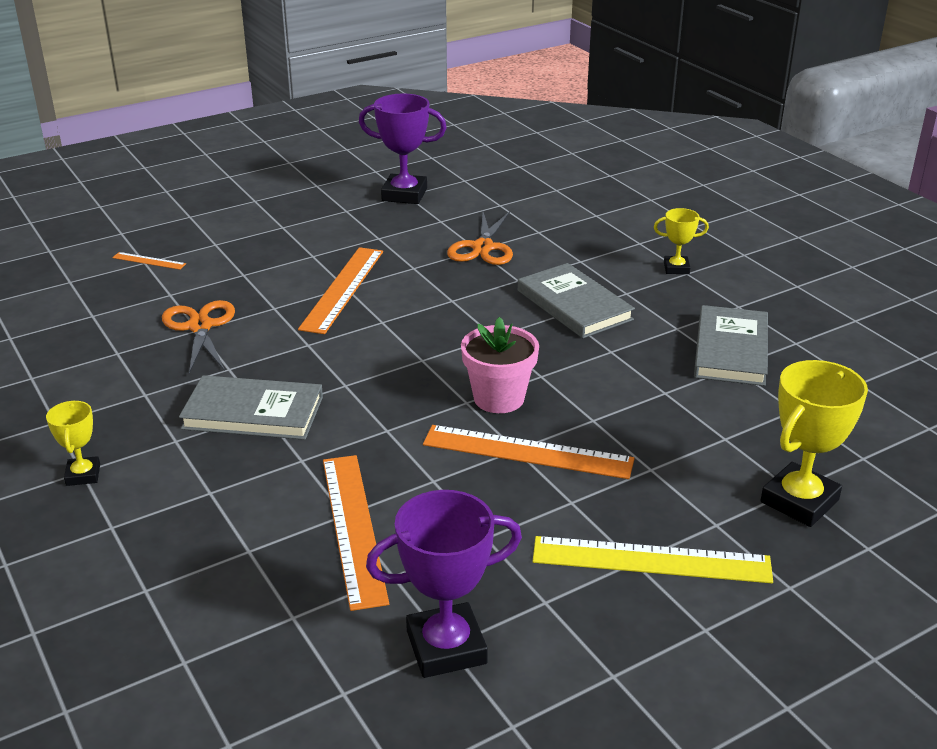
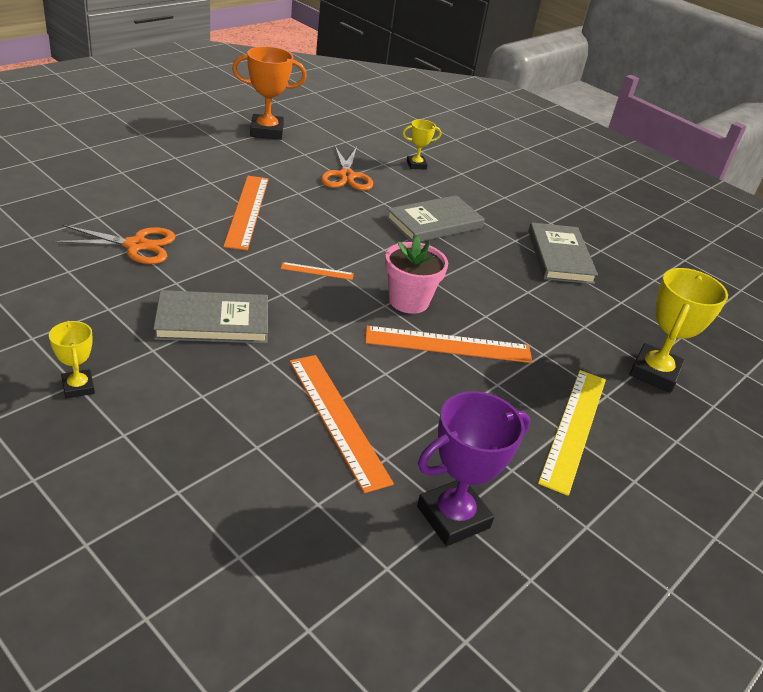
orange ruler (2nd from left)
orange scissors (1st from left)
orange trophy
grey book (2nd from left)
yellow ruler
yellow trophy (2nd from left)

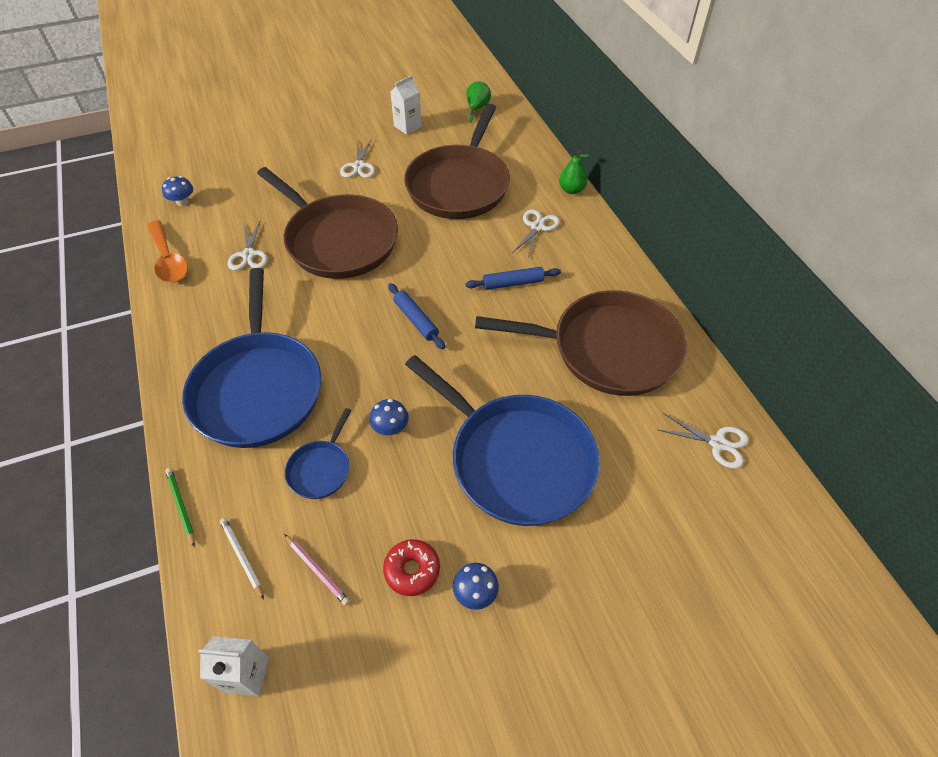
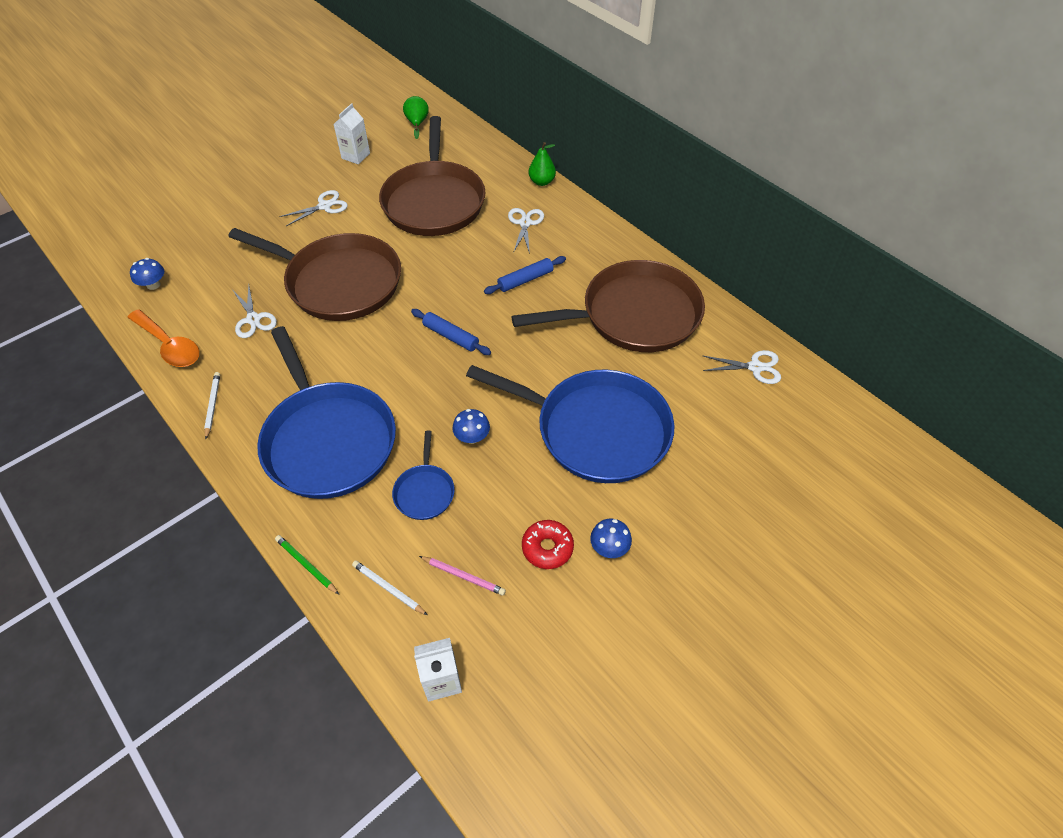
white scissors (2nd from left)
white pencil (1st from left)

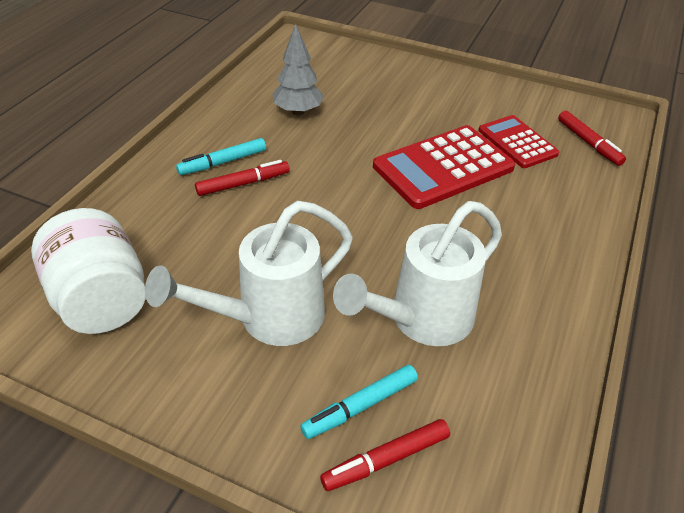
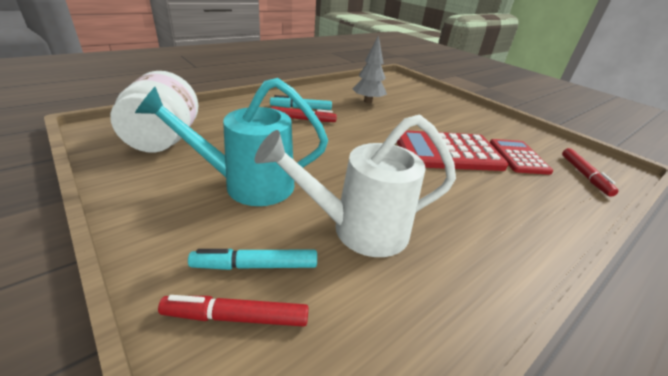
turquoise watering can

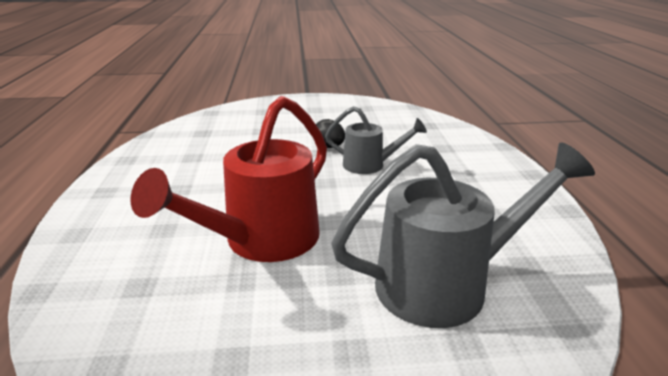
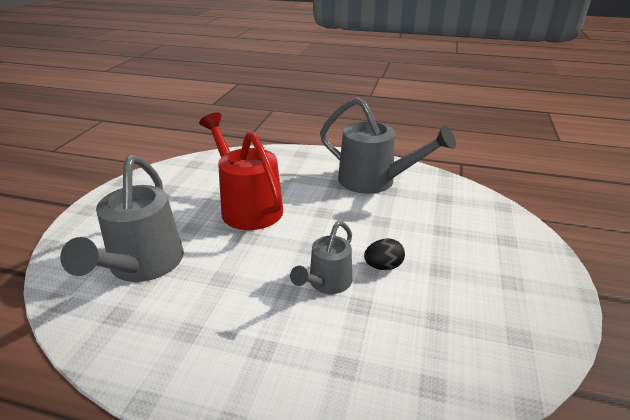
grey watering can (3rd from left)

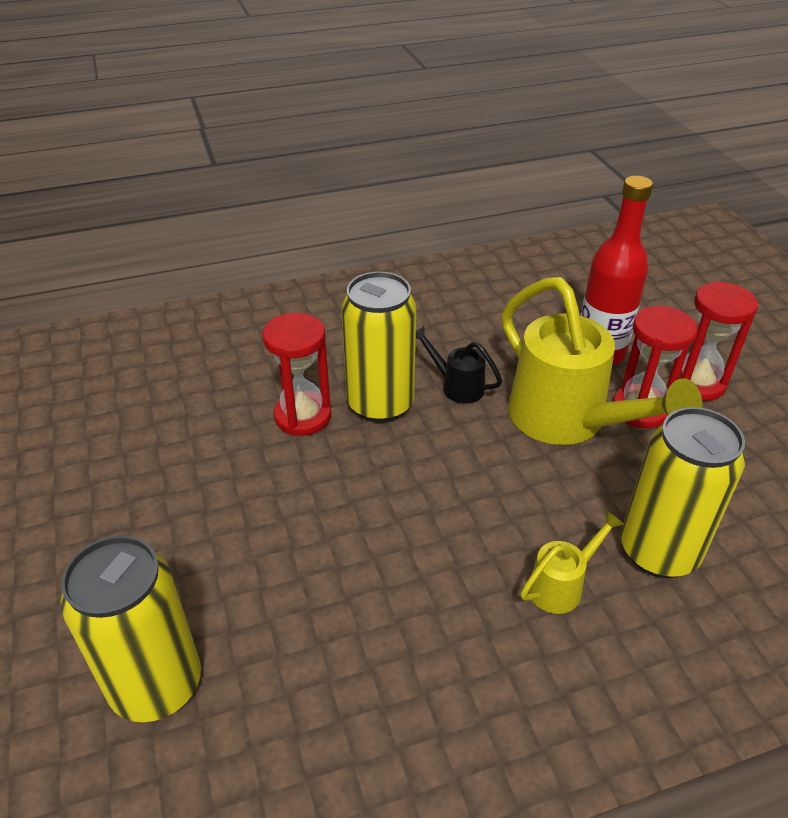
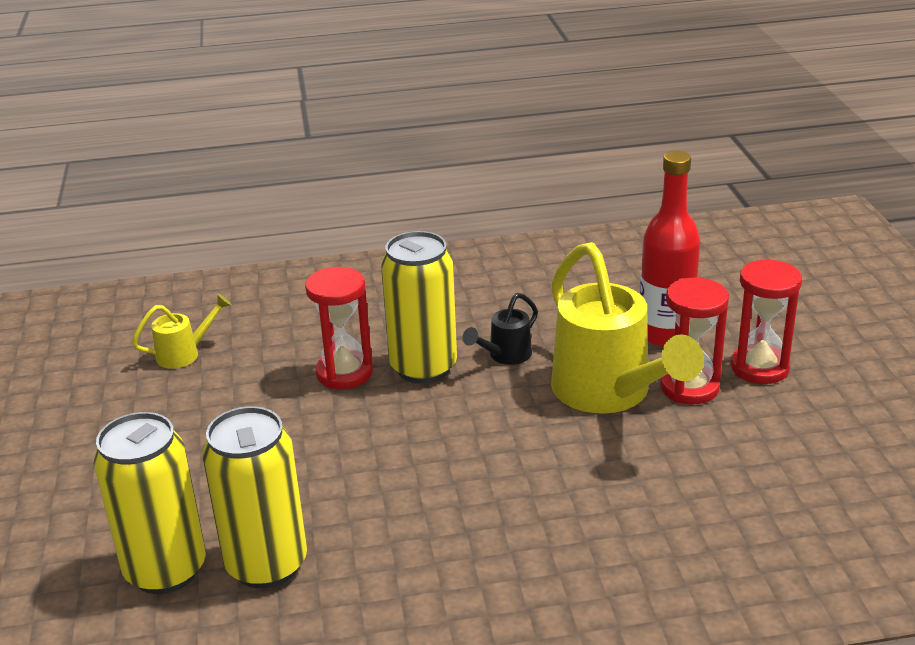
black watering can
yellow watering can (1st from left)
yellow can (2nd from left)

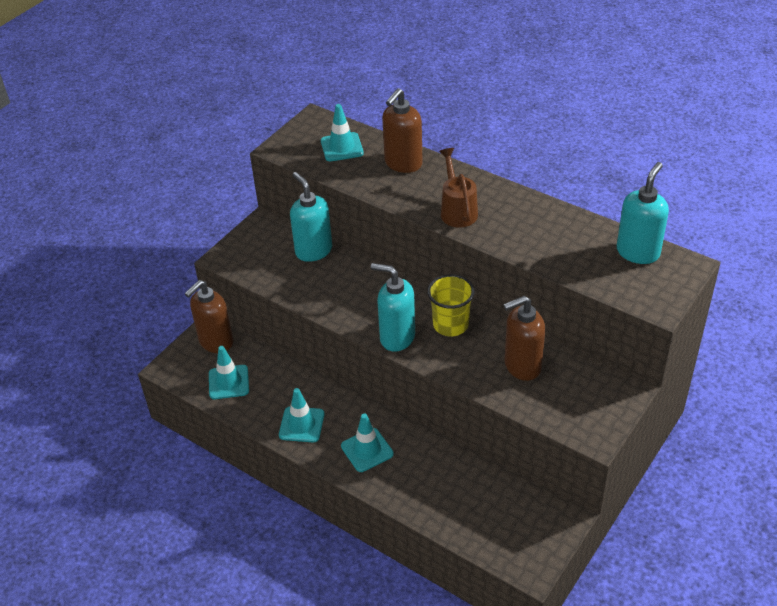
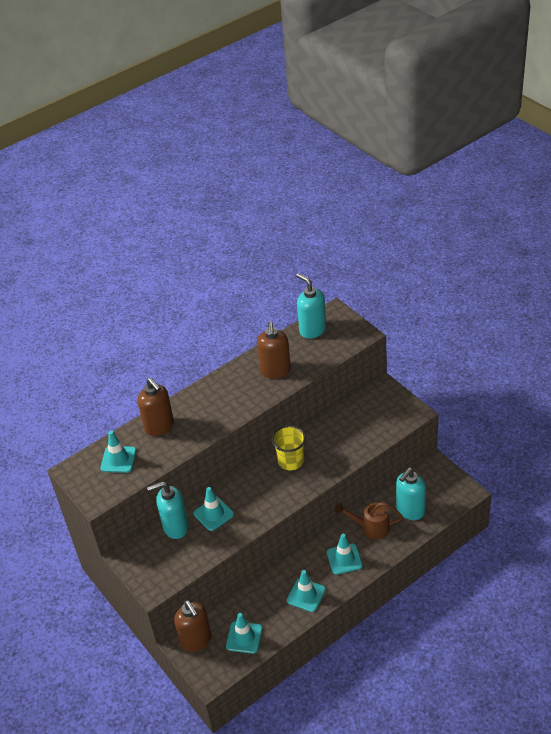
turquoise soap dispenser (3rd from left)
brown watering can
brown soap dispenser (3rd from left)
turquoise traffic cone (2nd from left)

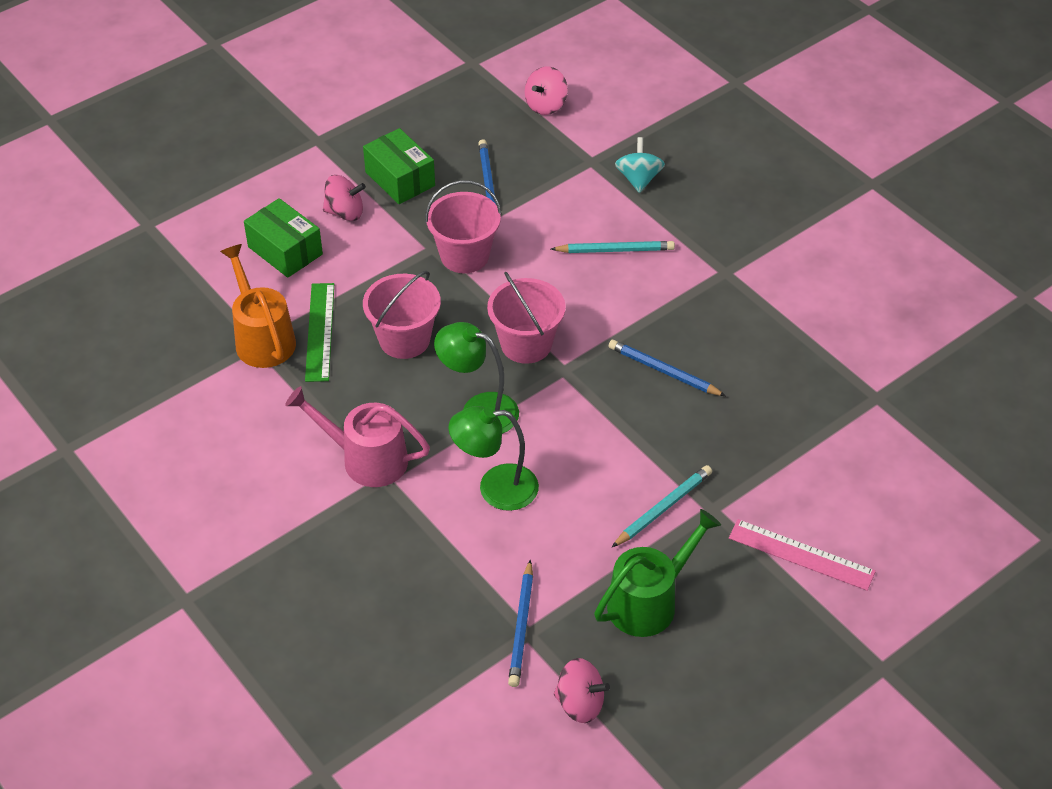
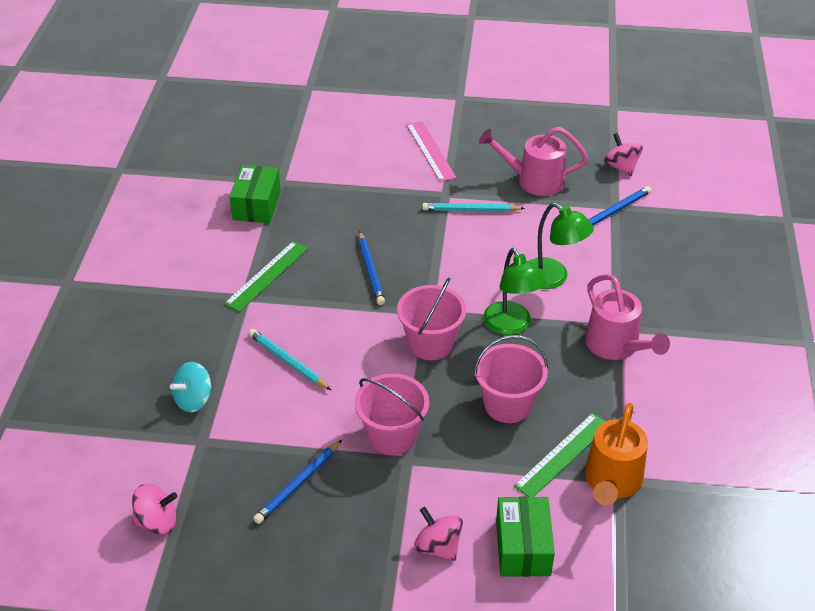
green box (1st from left)
pink watering can (1st from left)
green ruler (1st from left)

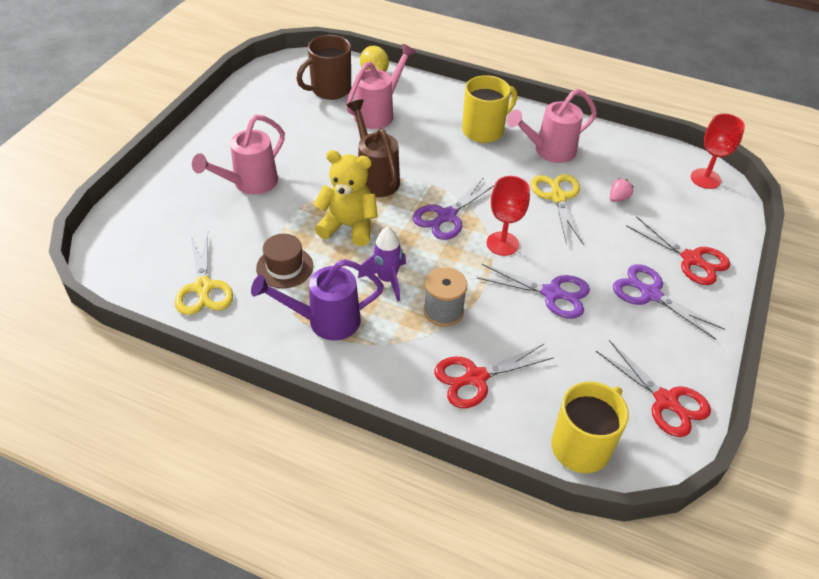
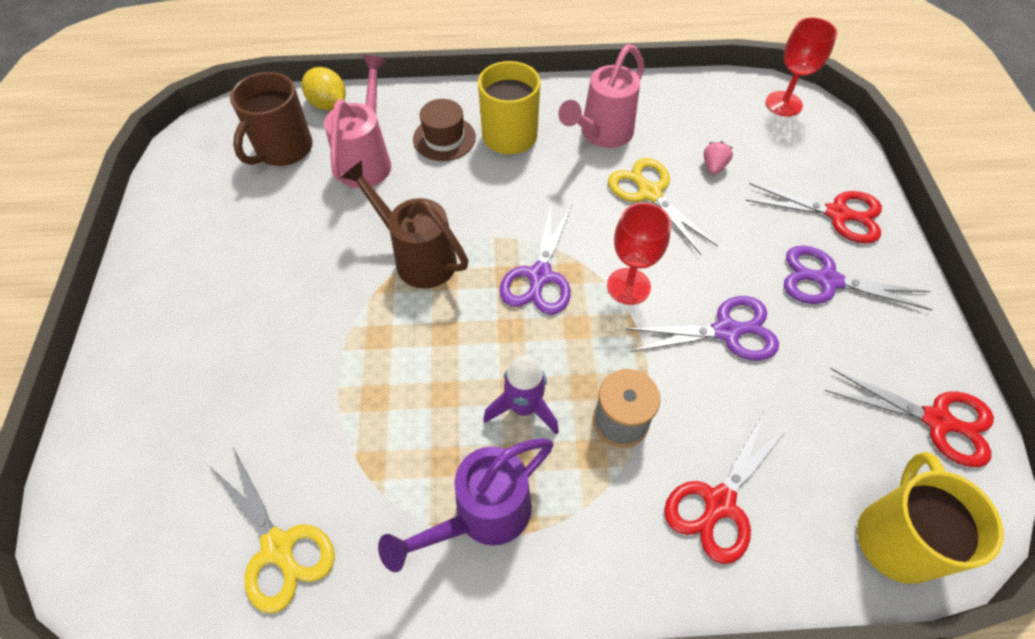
pink watering can (1st from left in the first image)
brown hat
yellow teddy bear

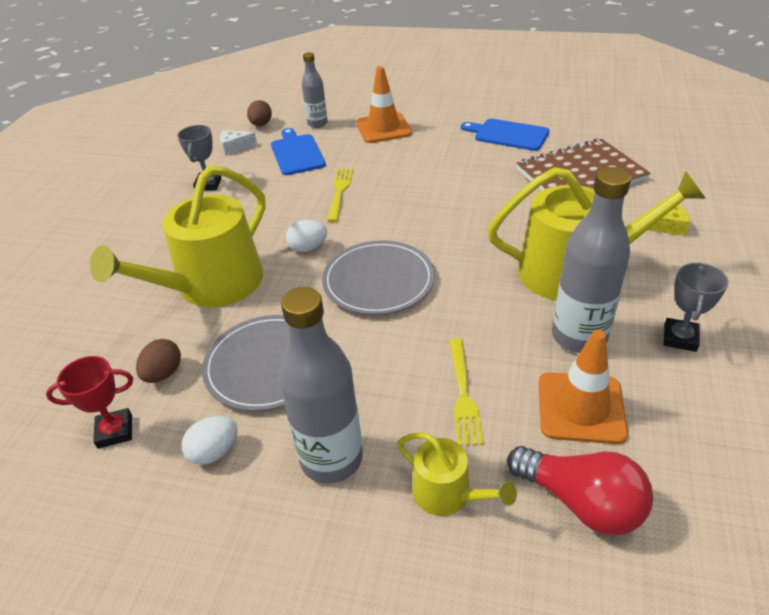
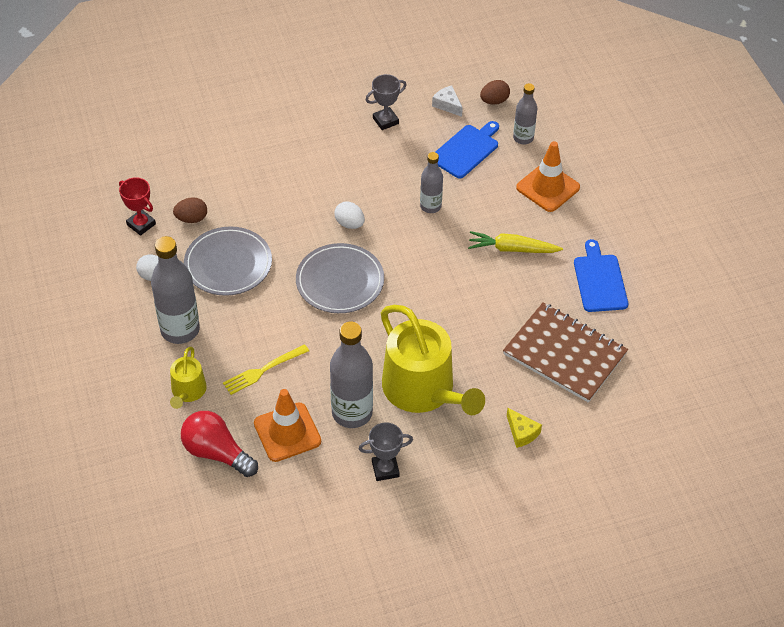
yellow watering can (1st from left in the first image)
grey bottle (3rd from left)
red light bulb
yellow carrot

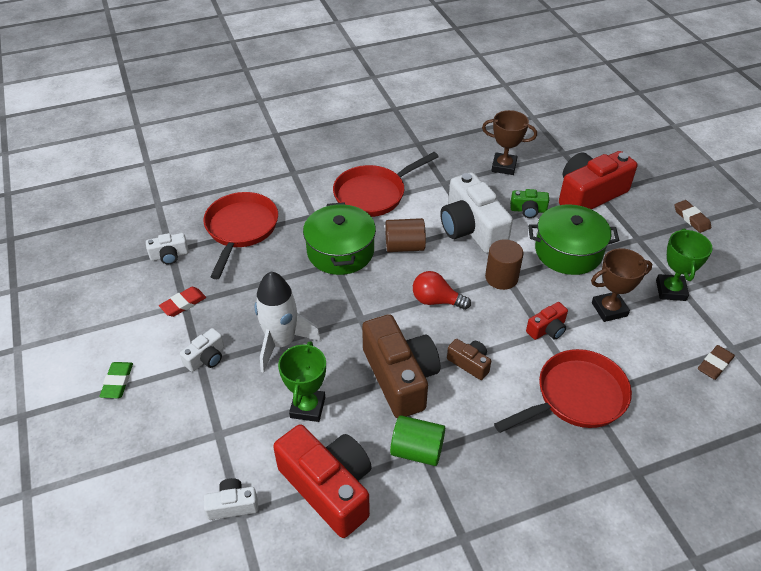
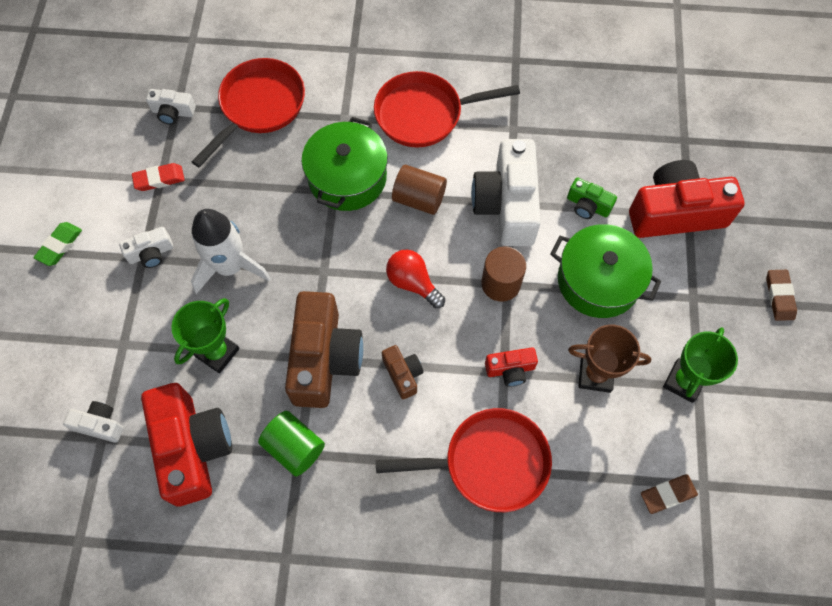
brown trophy (1st from left in the first image)

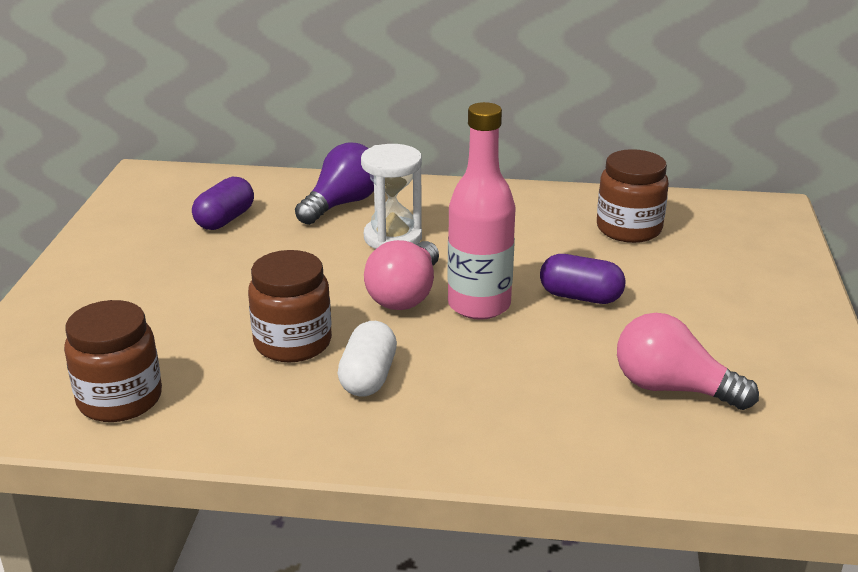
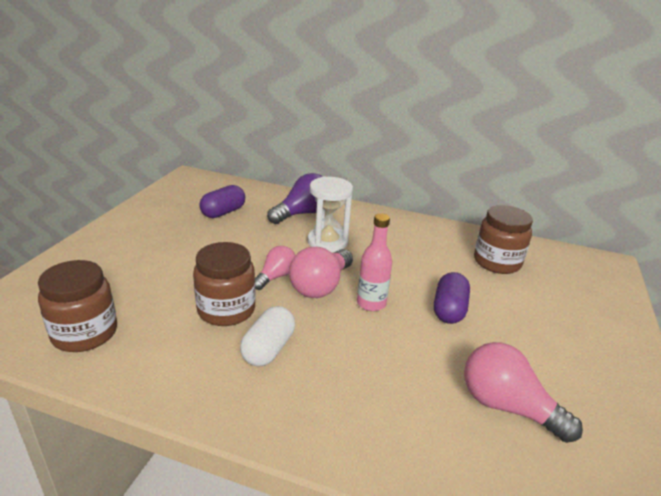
pink bottle
purple capsule (2nd from left)
pink light bulb (1st from left)

